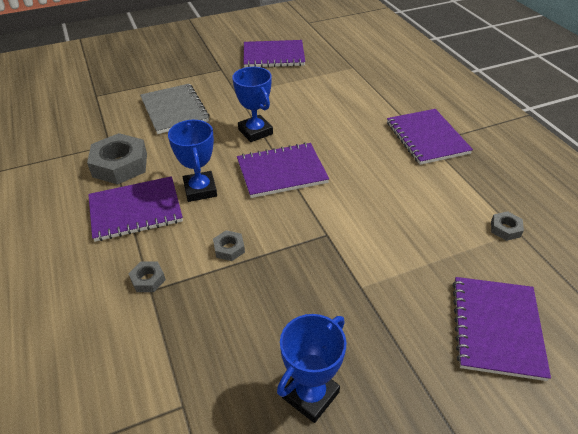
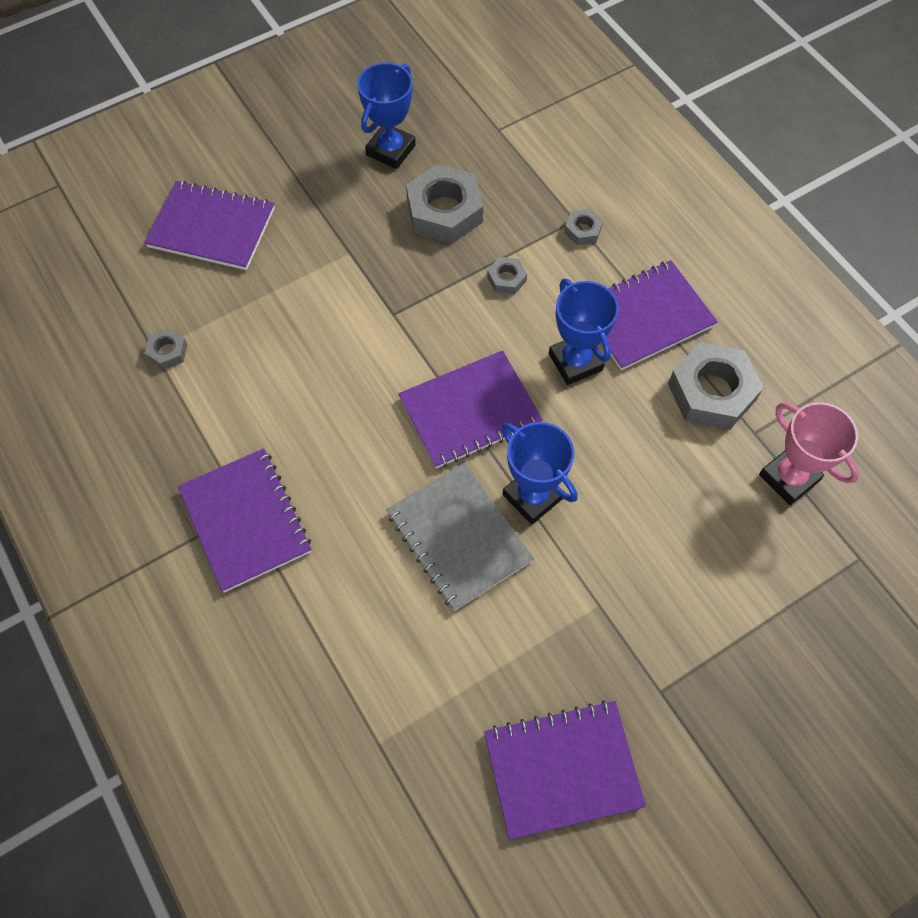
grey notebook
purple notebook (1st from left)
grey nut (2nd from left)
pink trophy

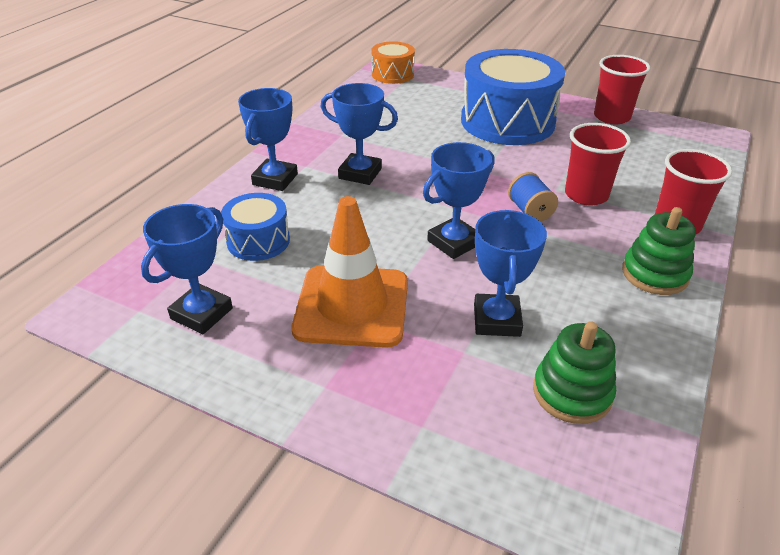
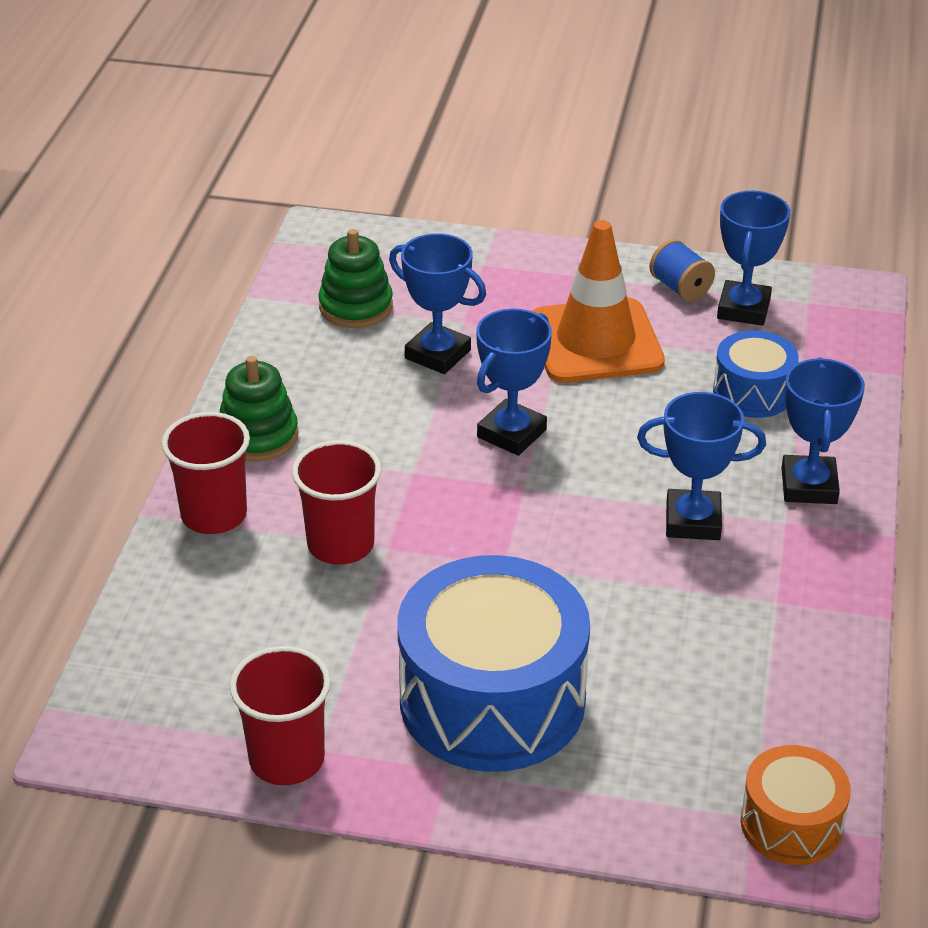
blue trophy (1st from left)
blue spool

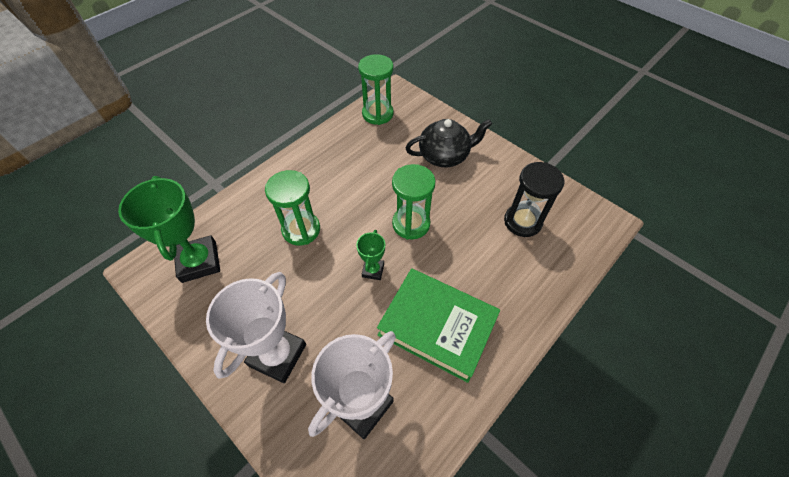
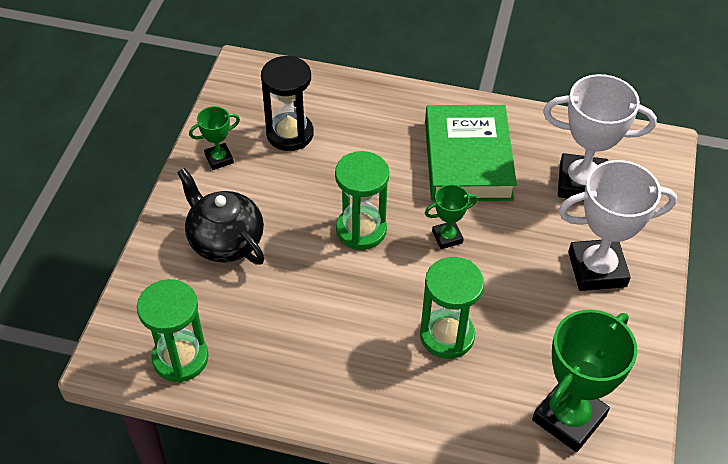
green trophy (1st from left)

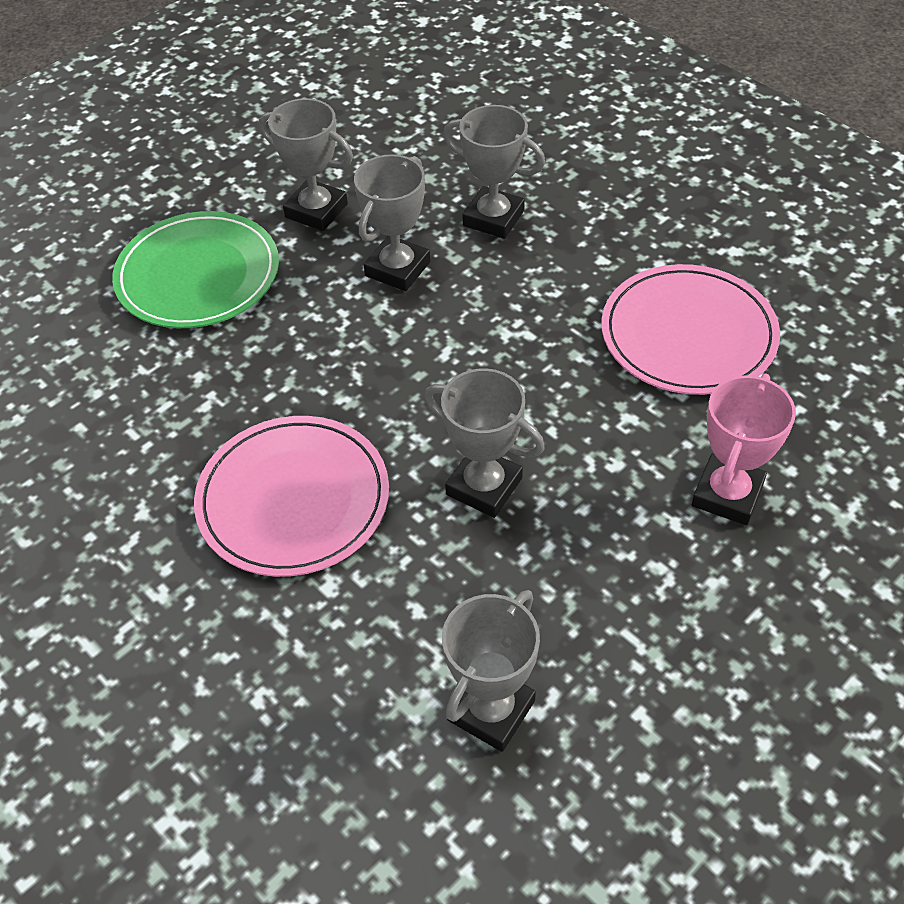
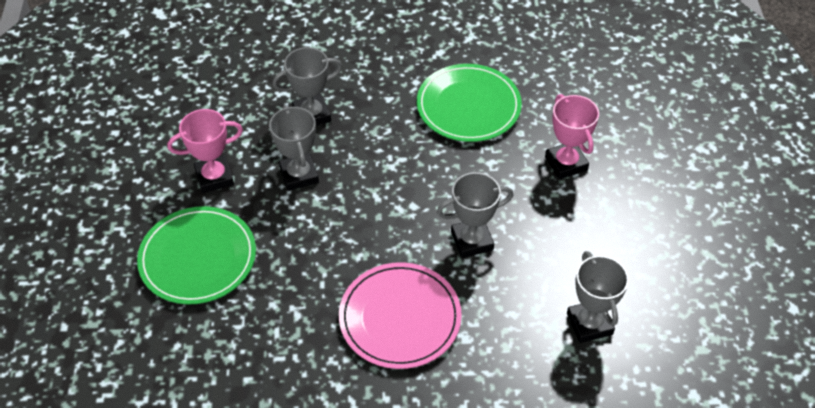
pink trophy (1st from left)
green plate (2nd from left)

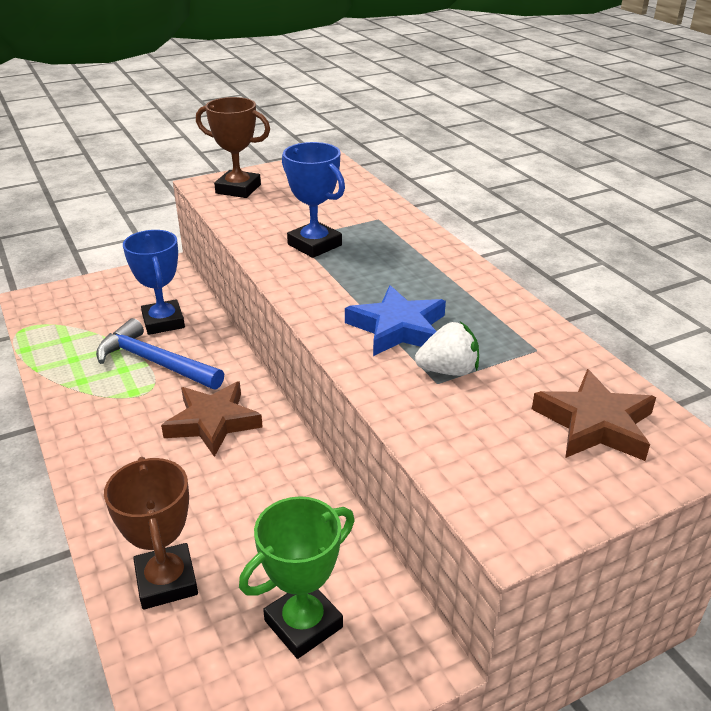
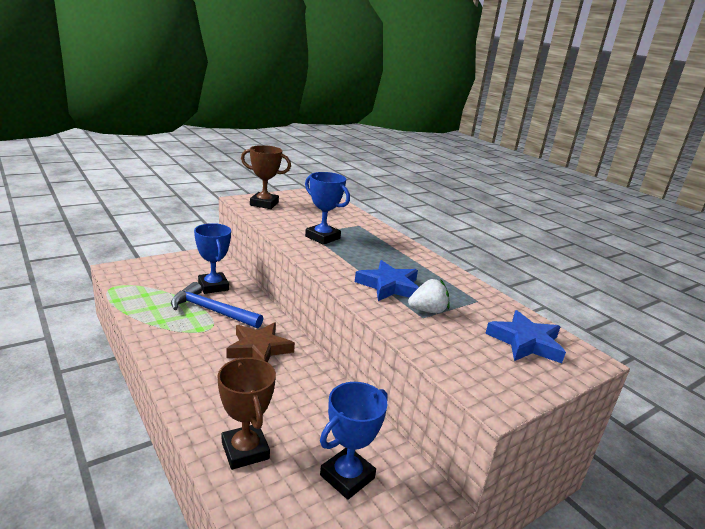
blue trophy (3rd from left)
blue star (2nd from left)

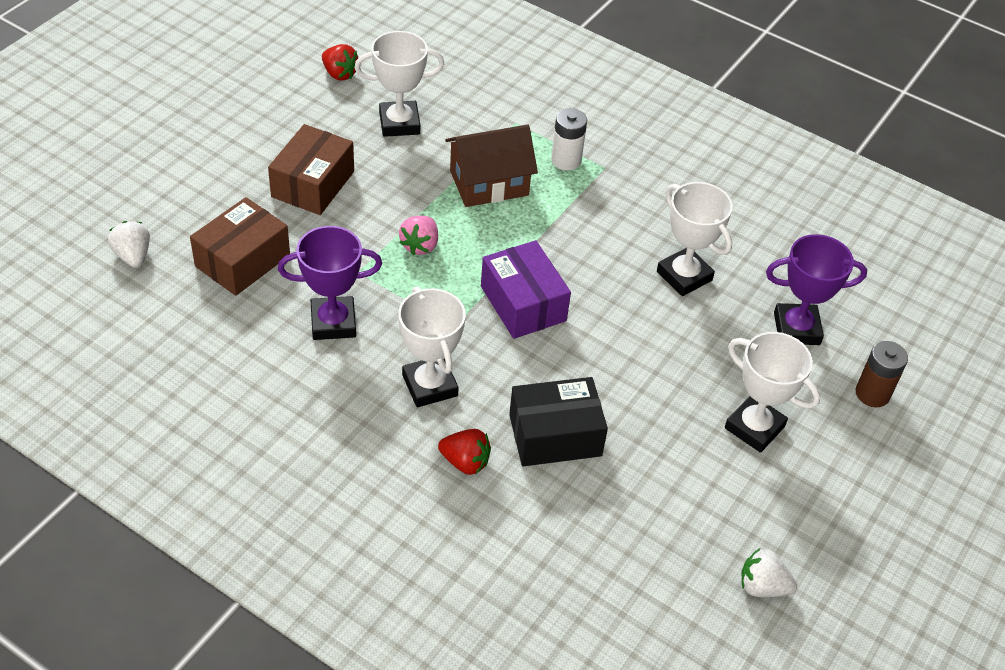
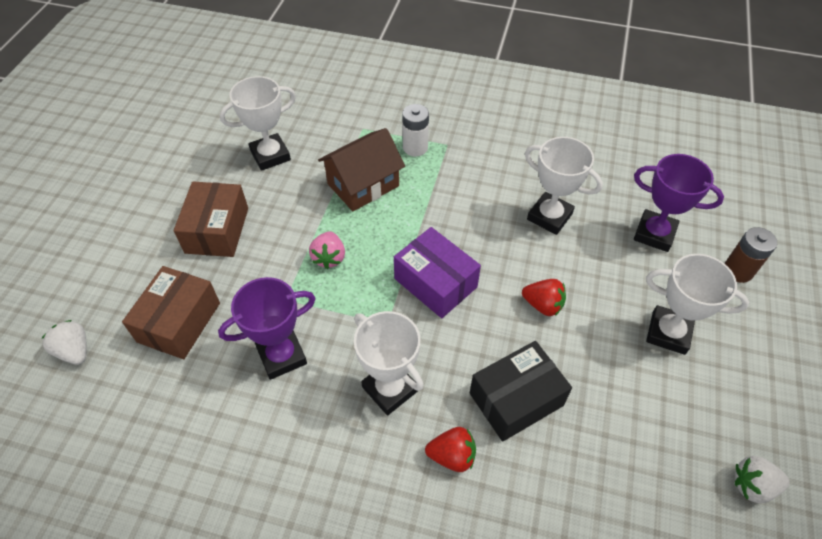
red strawberry (2nd from left)
purple trophy (2nd from left)

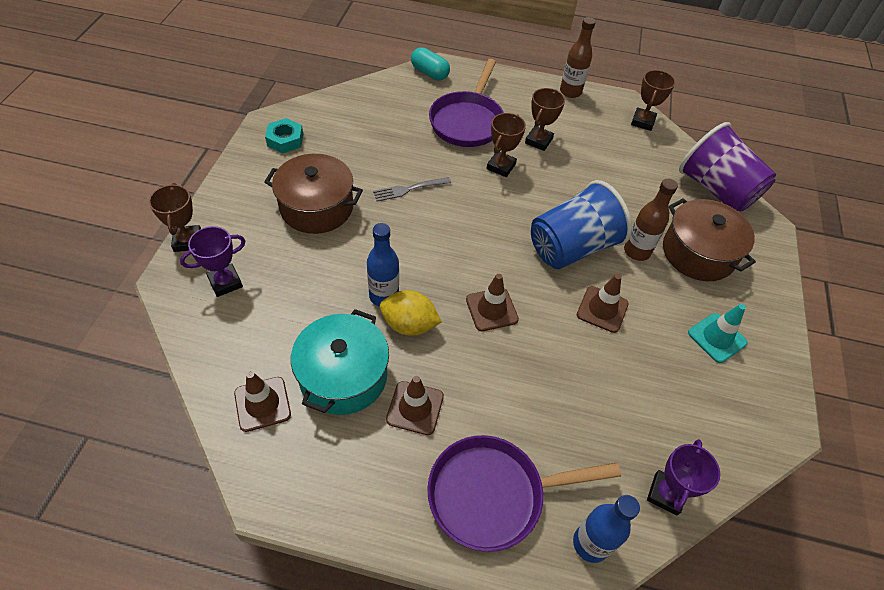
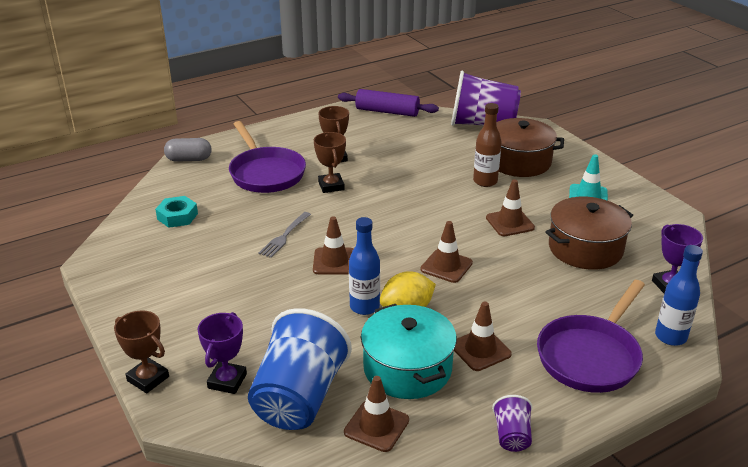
brown pot (2nd from left)
turquoise nut
grey capsule
blue cup
brown bottle (1st from left in the first image)
purple rolling pin
brown traffic cone (1st from left)
purple cup (2nd from left)

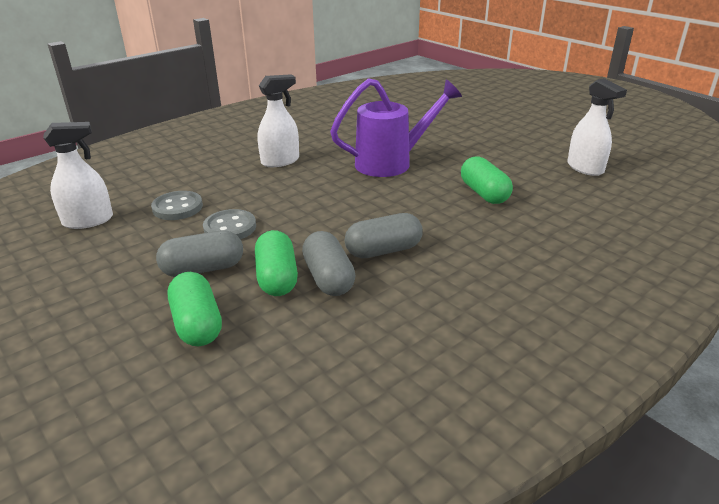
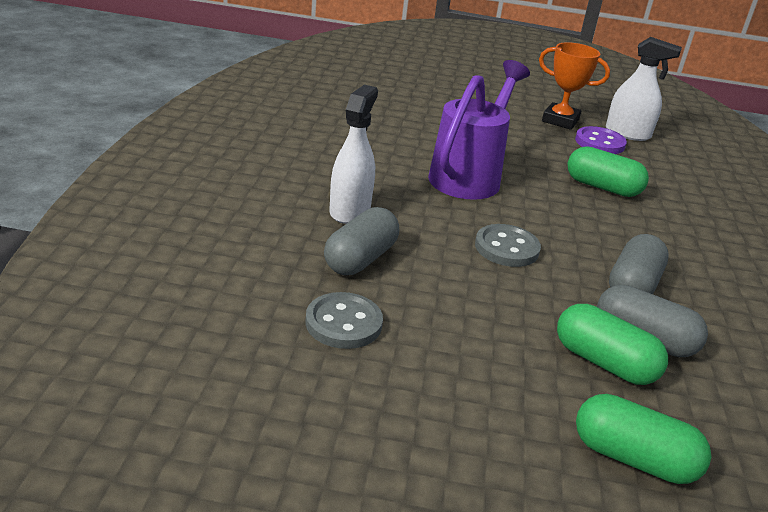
white spray bottle (1st from left in the first image)
grey capsule (1st from left)
grey button (2nd from left)
orange trophy
purple button

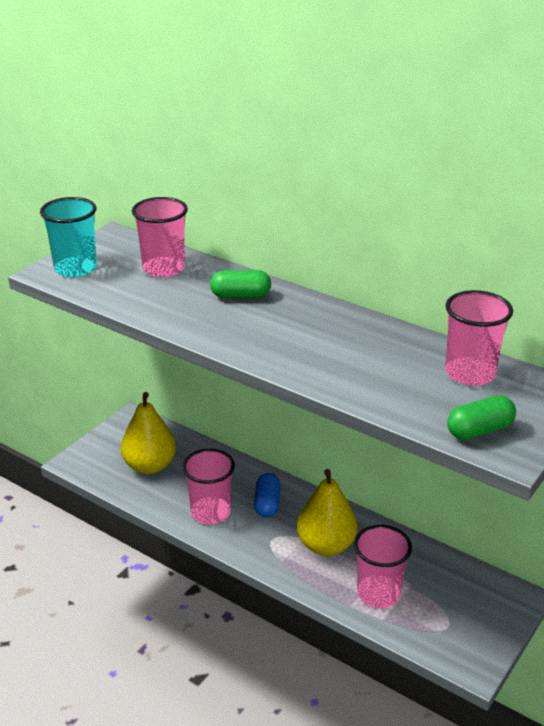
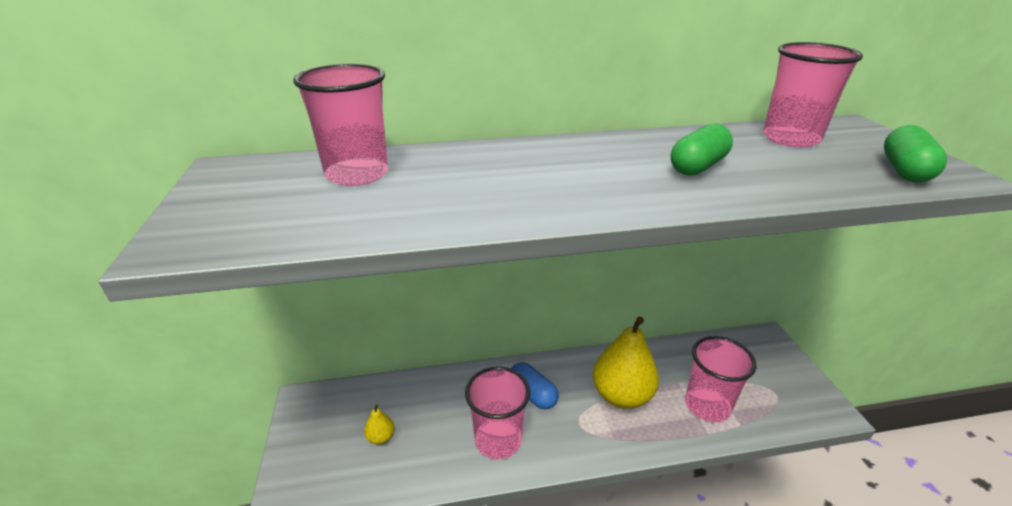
turquoise cup
yellow pear (1st from left)
green capsule (1st from left)

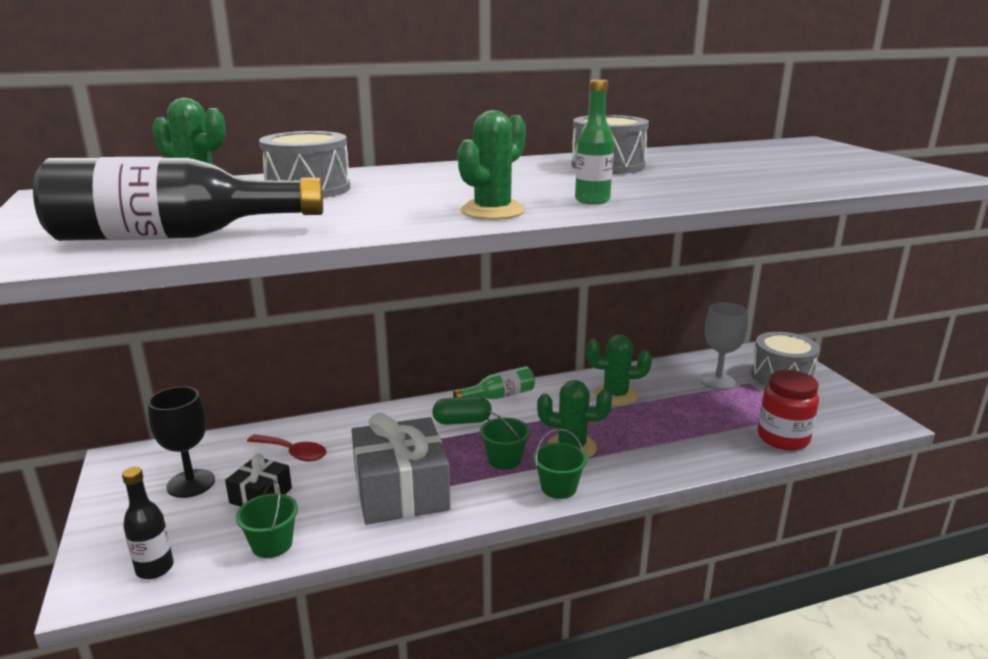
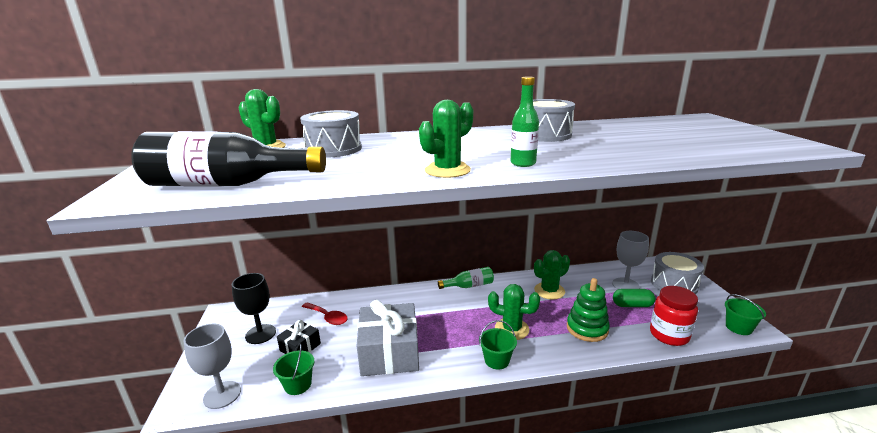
grey goblet (1st from left)
green capsule
green bucket (3rd from left)
green cactus (4th from left)
green stacking toy

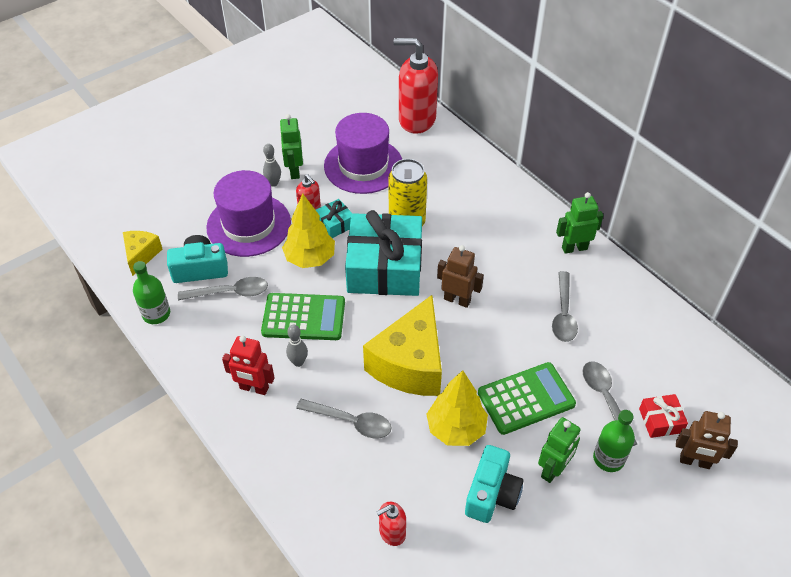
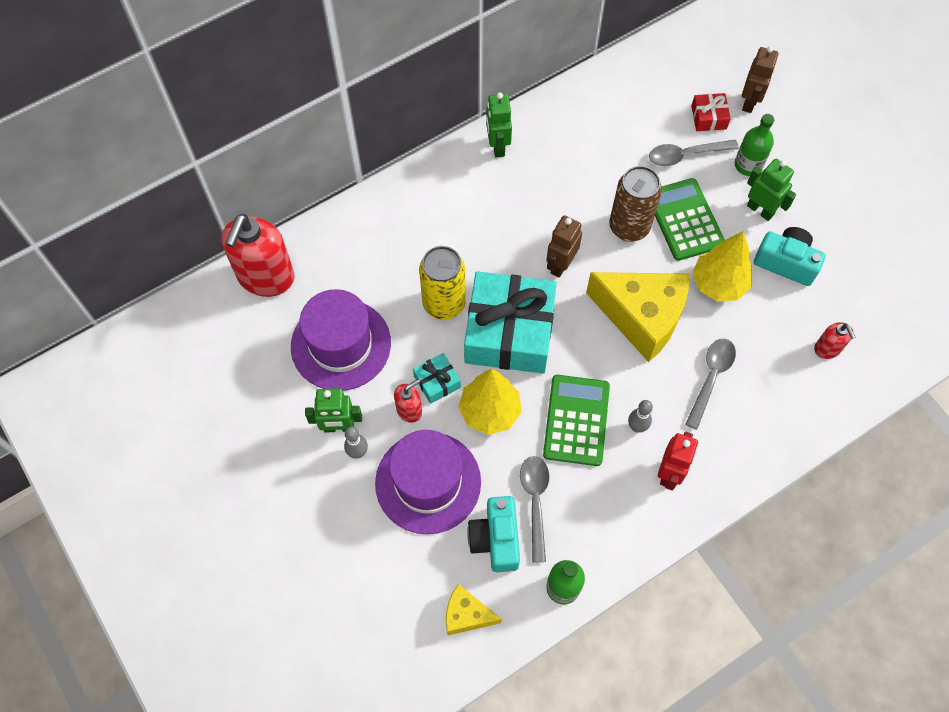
grey spoon (3rd from left in the first image)
brown can

